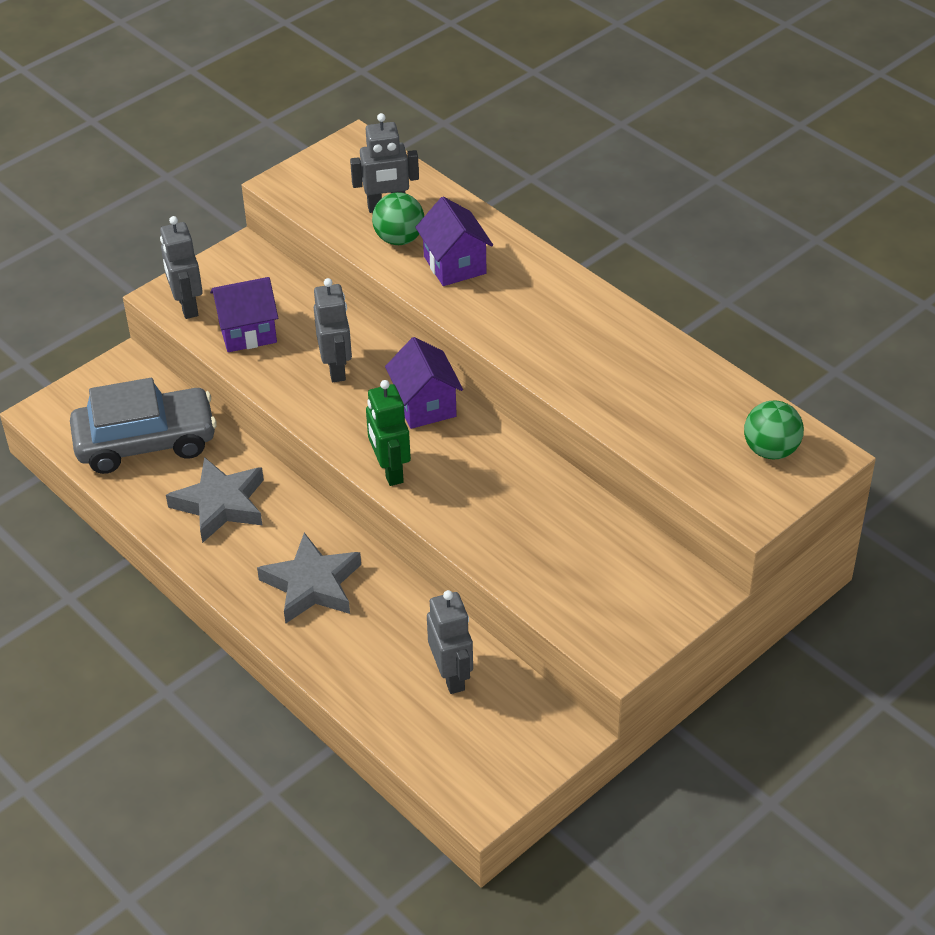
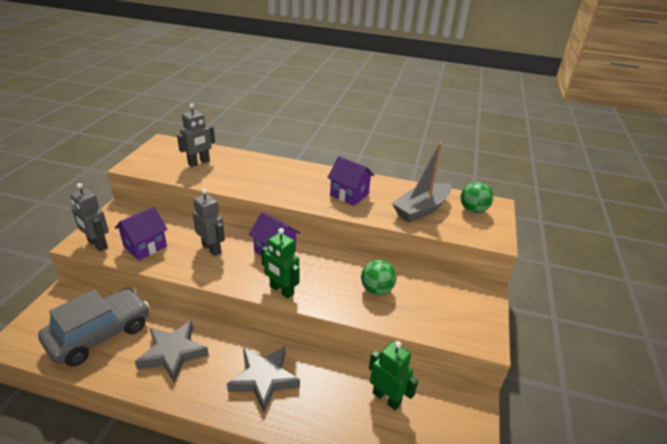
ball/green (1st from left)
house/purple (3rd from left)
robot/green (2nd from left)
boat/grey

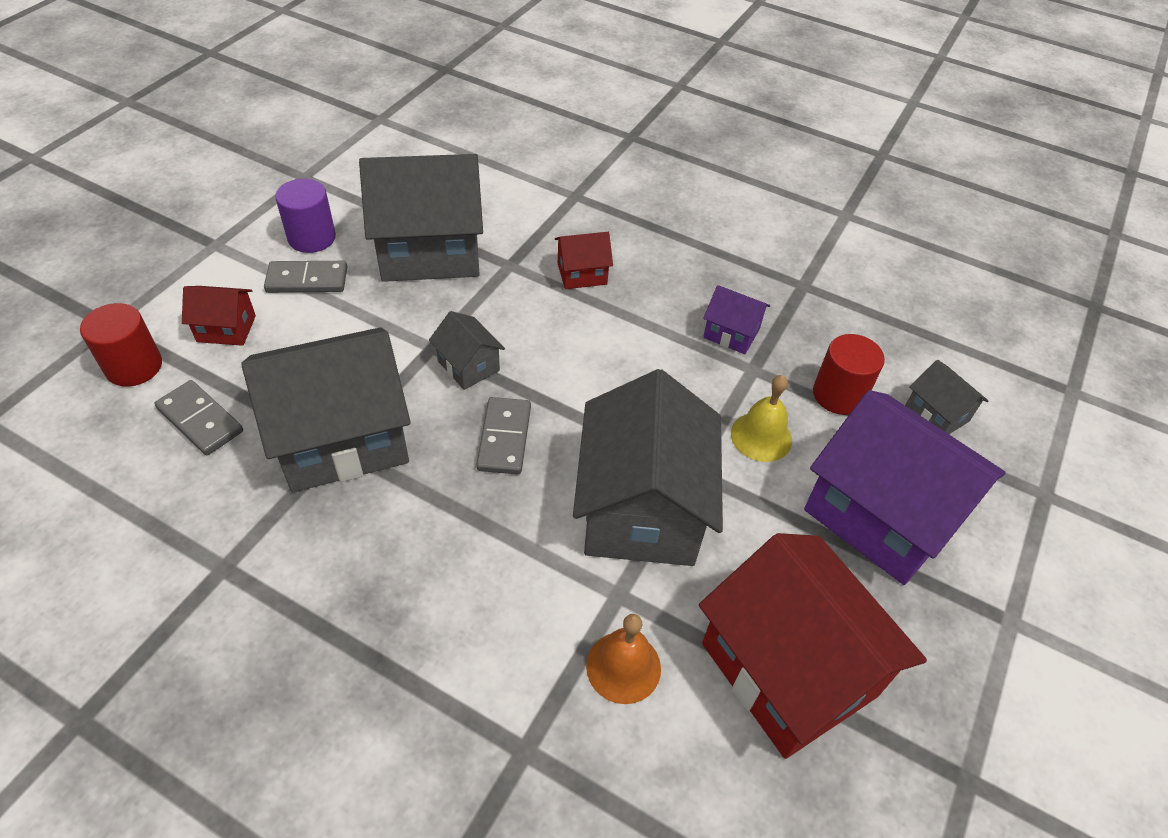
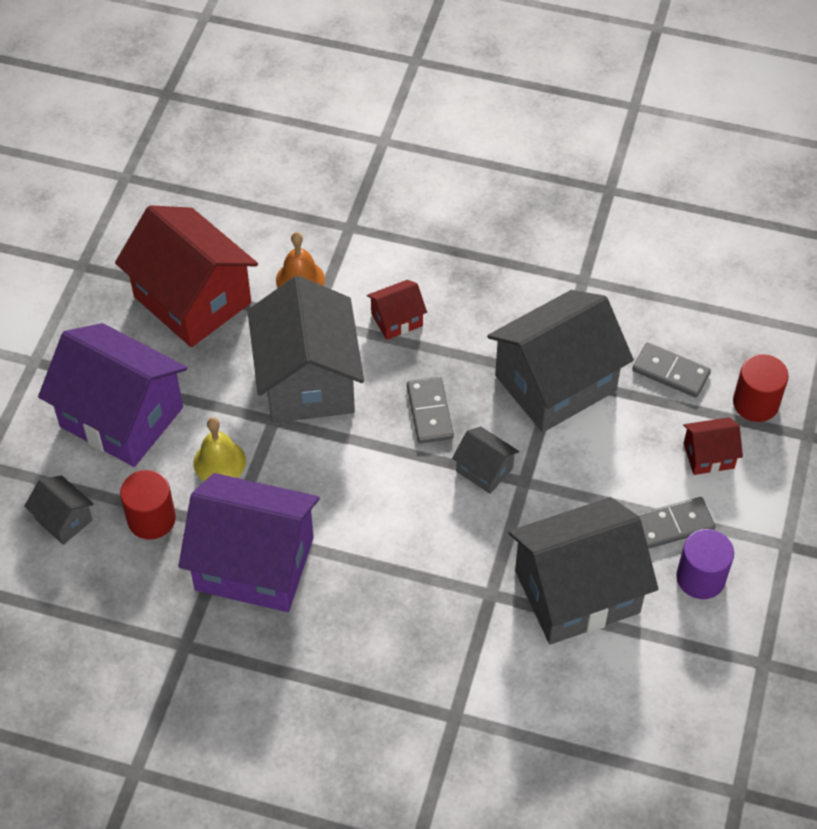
house/red (2nd from left)
house/purple (2nd from left)

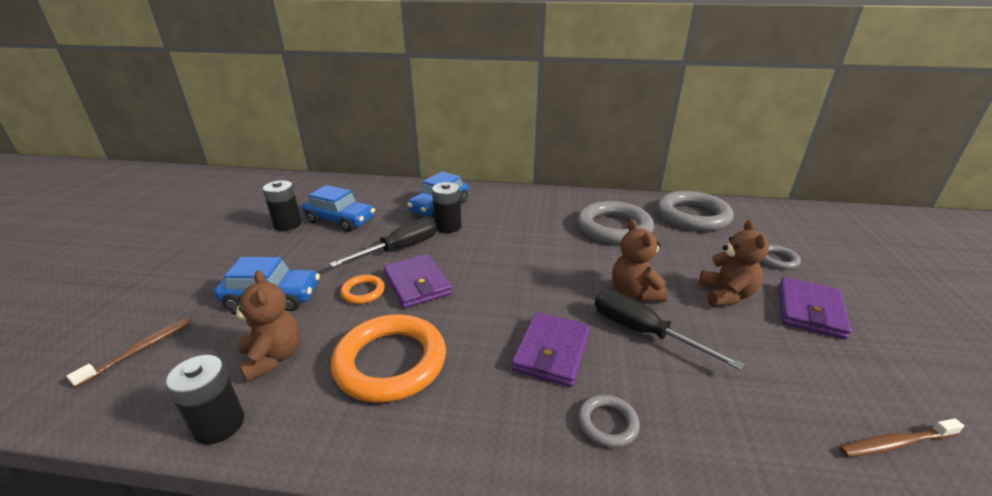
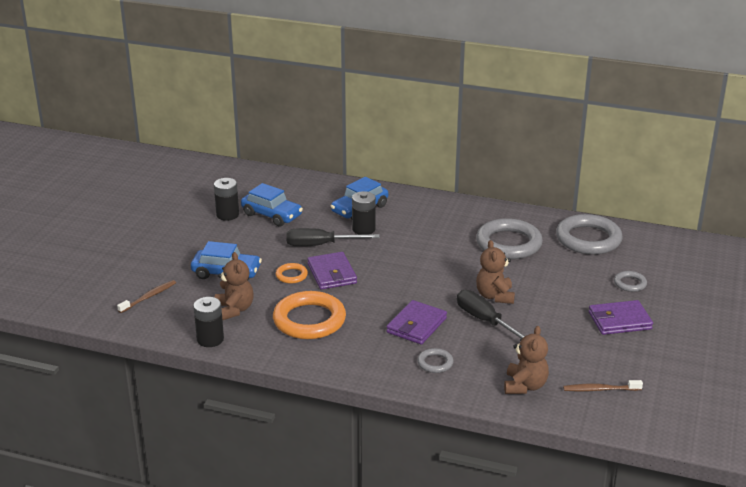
screwdriver/black (1st from left)
teddy bear/brown (3rd from left)
wallet/purple (3rd from left)

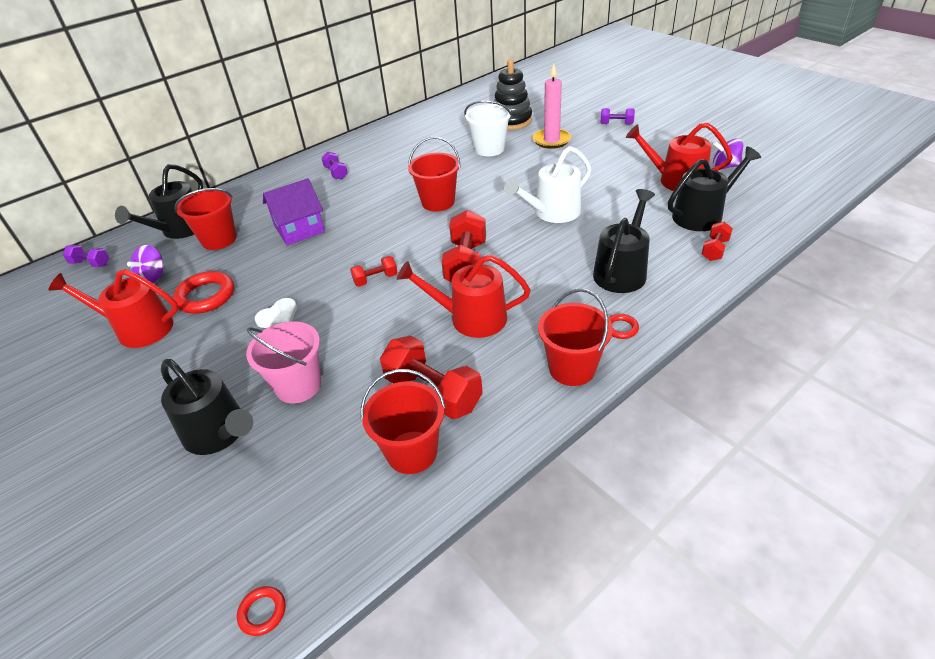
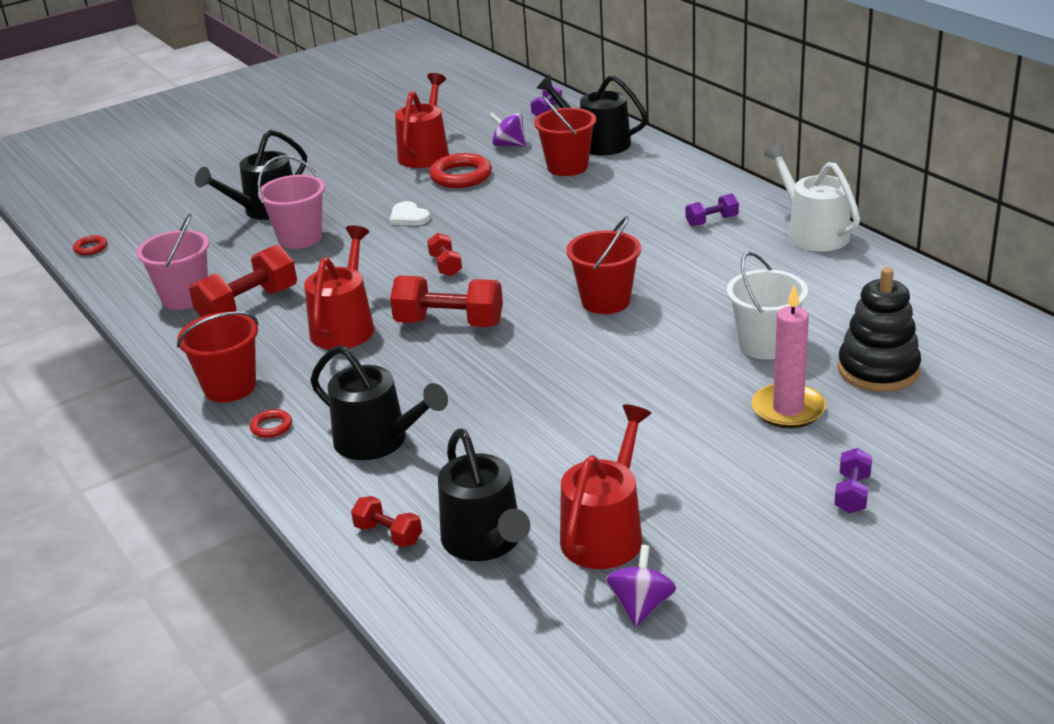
watering can/white
house/purple
bucket/pink (1st from left)

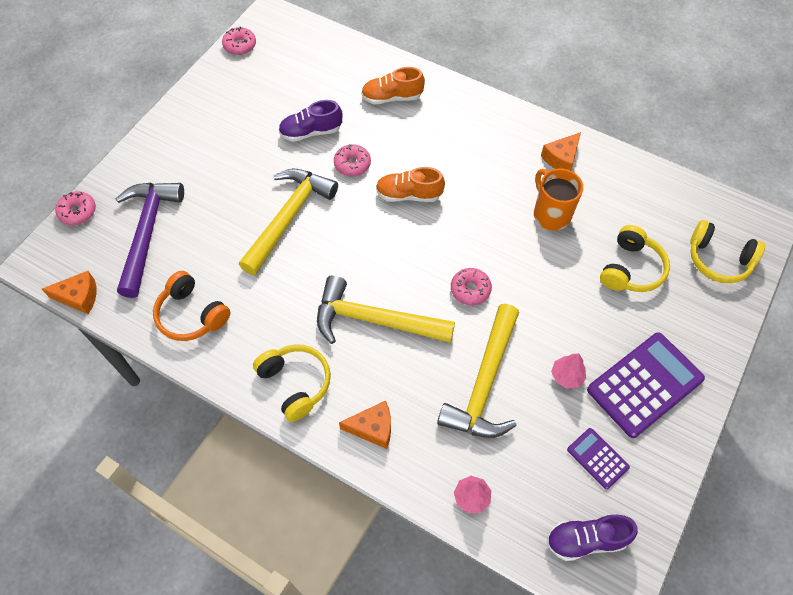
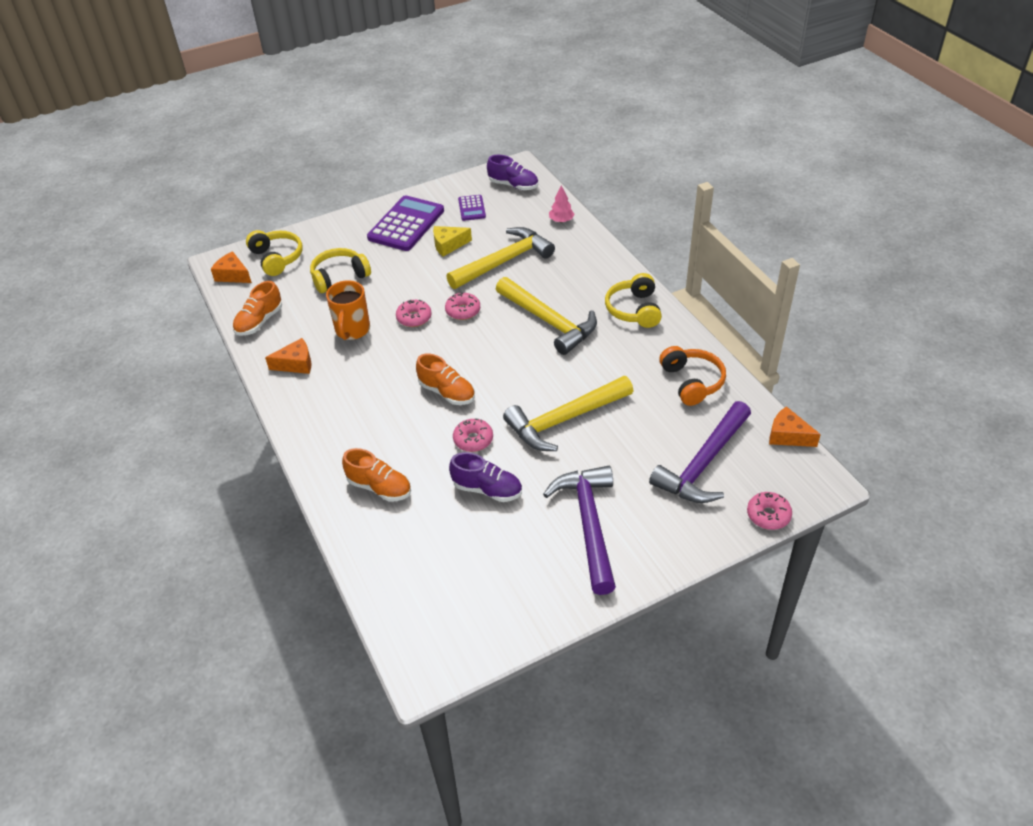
donut/pink (1st from left)
calculator/purple (1st from left)
cheese/yellow
cheese/orange (1st from left)
shoe/orange (1st from left)
hammer/purple (1st from left)

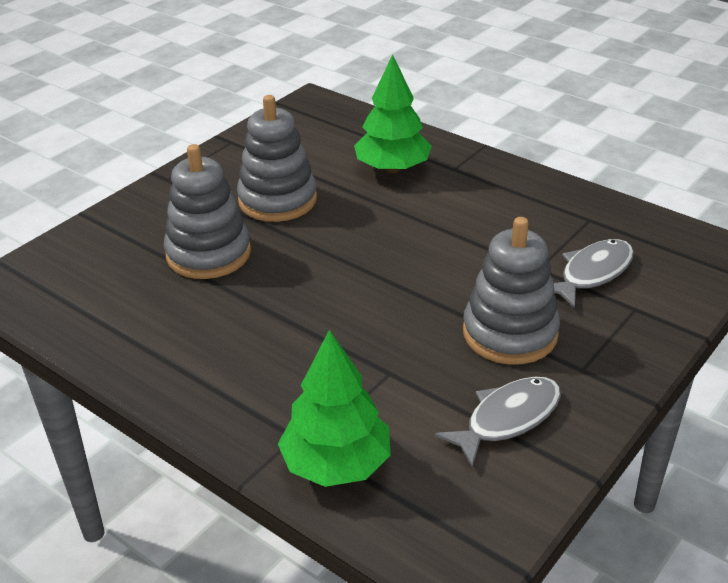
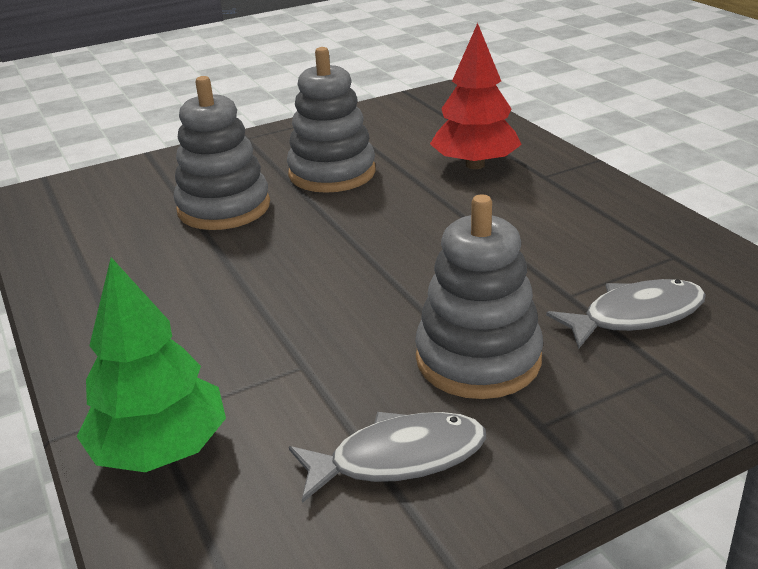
tree/red

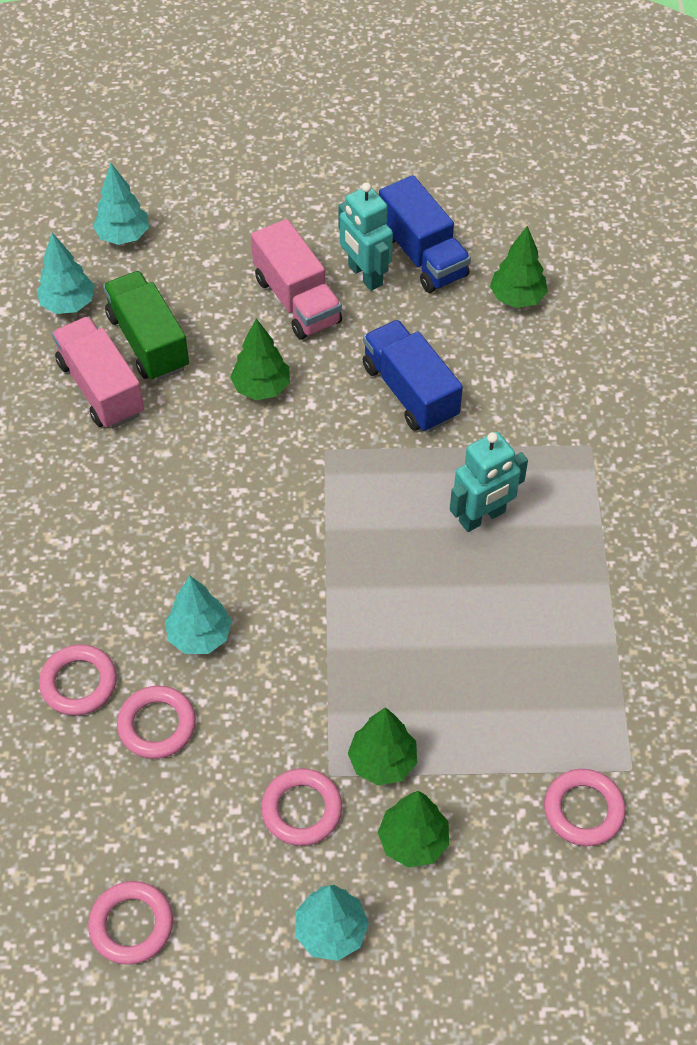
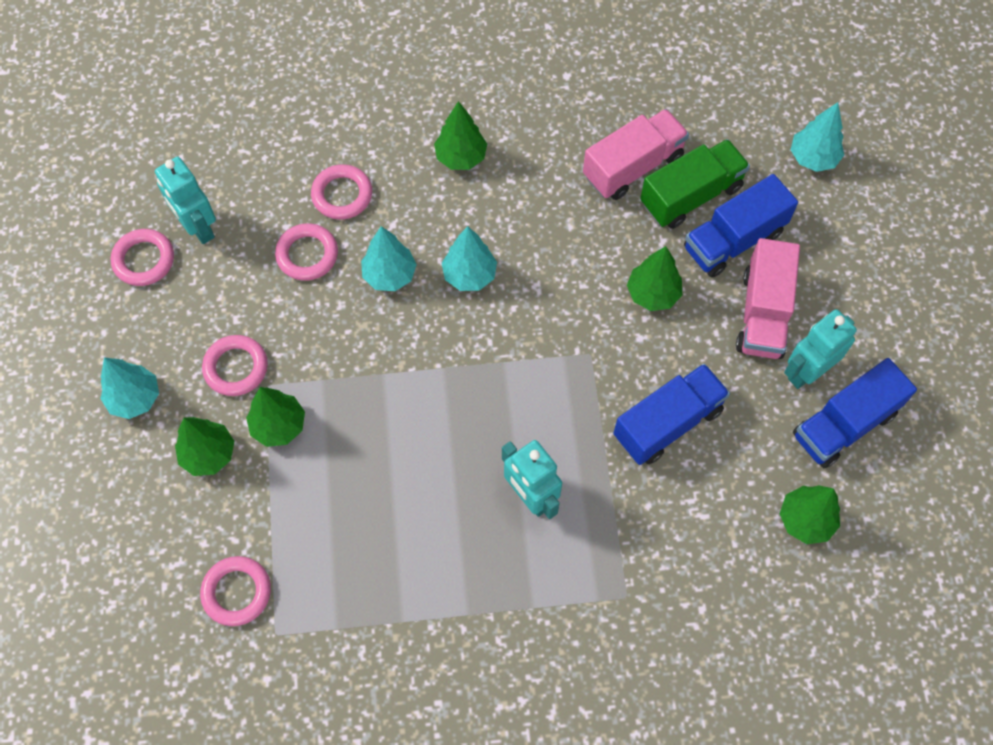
truck/pink (2nd from left)
tree/turquoise (3rd from left)
tree/green (3rd from left)
robot/turquoise (1st from left)
truck/blue (2nd from left)

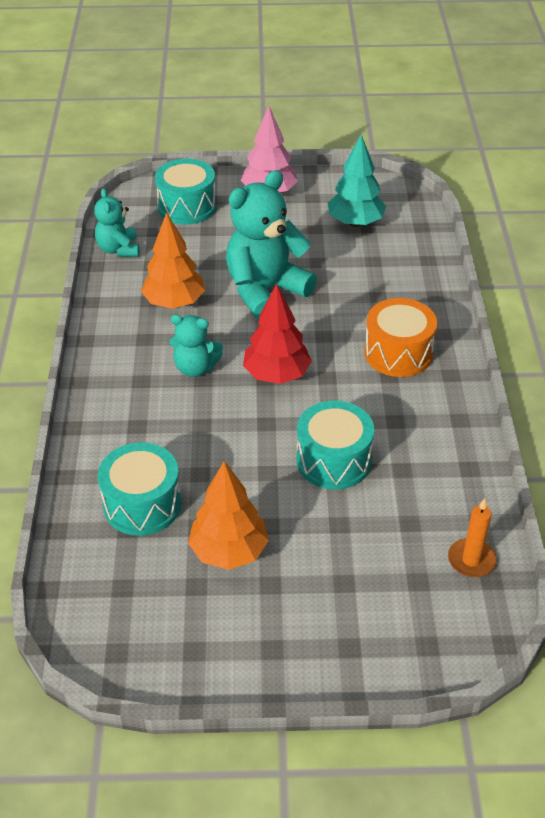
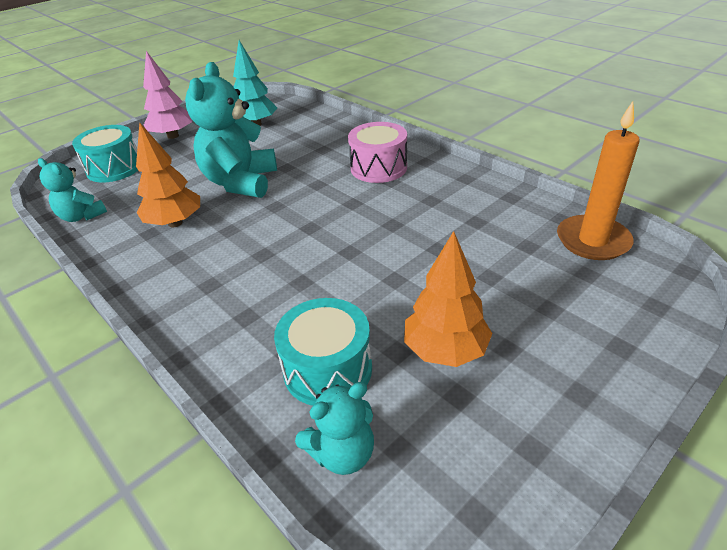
tree/red
drum/pink
teddy bear/turquoise (3rd from left)
drum/turquoise (3rd from left in the first image)
candle/orange

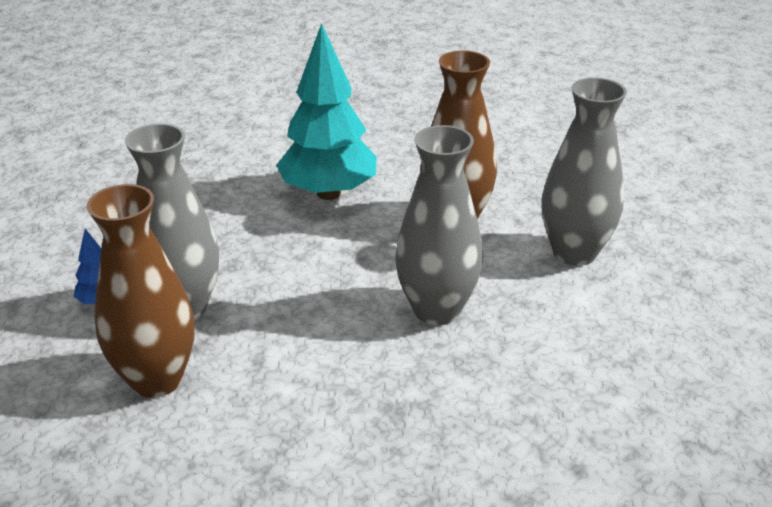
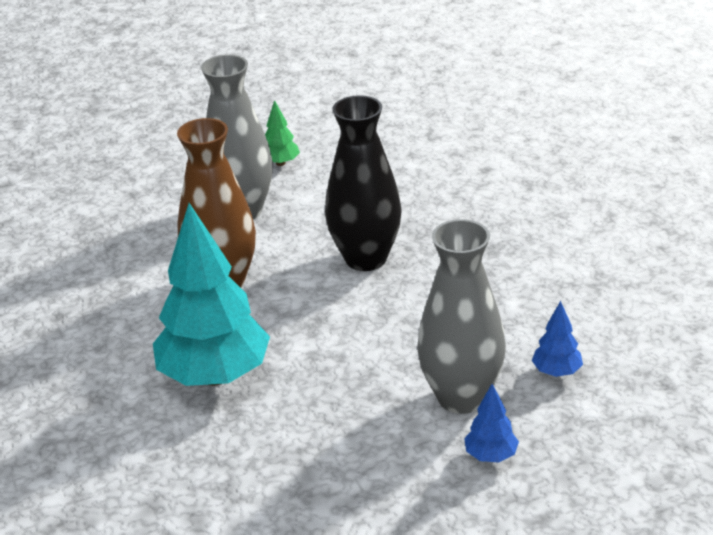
vase/black
tree/blue (2nd from left)
tree/green

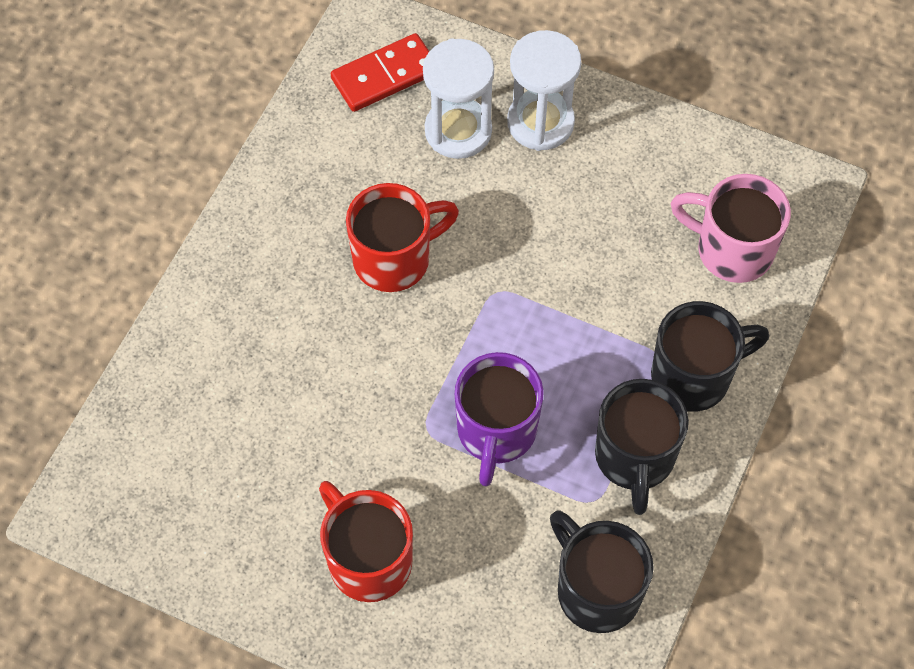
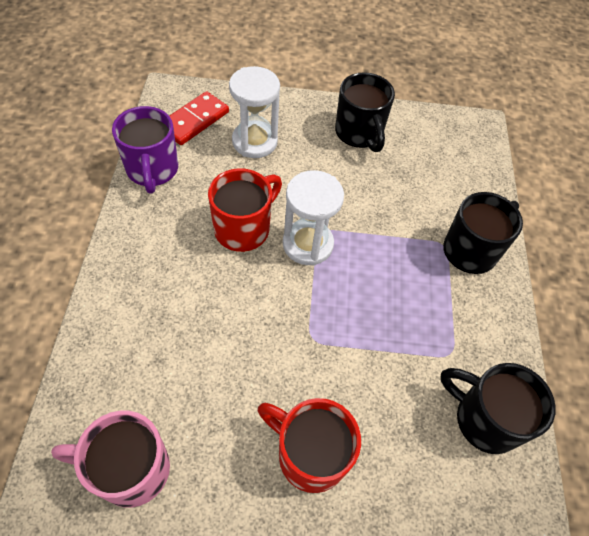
hourglass/white (2nd from left)
mug/pink
mug/purple
mug/black (1st from left)

